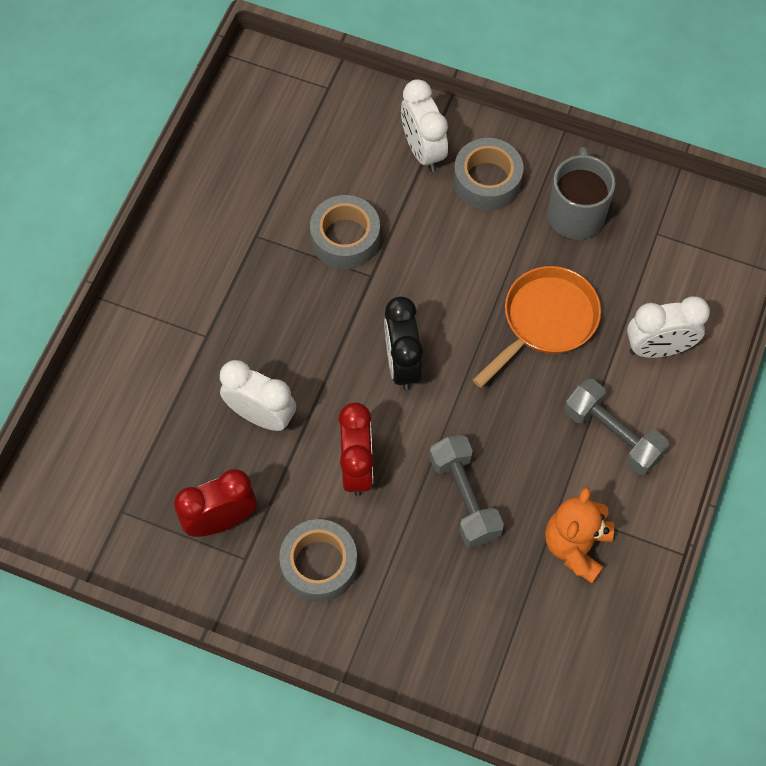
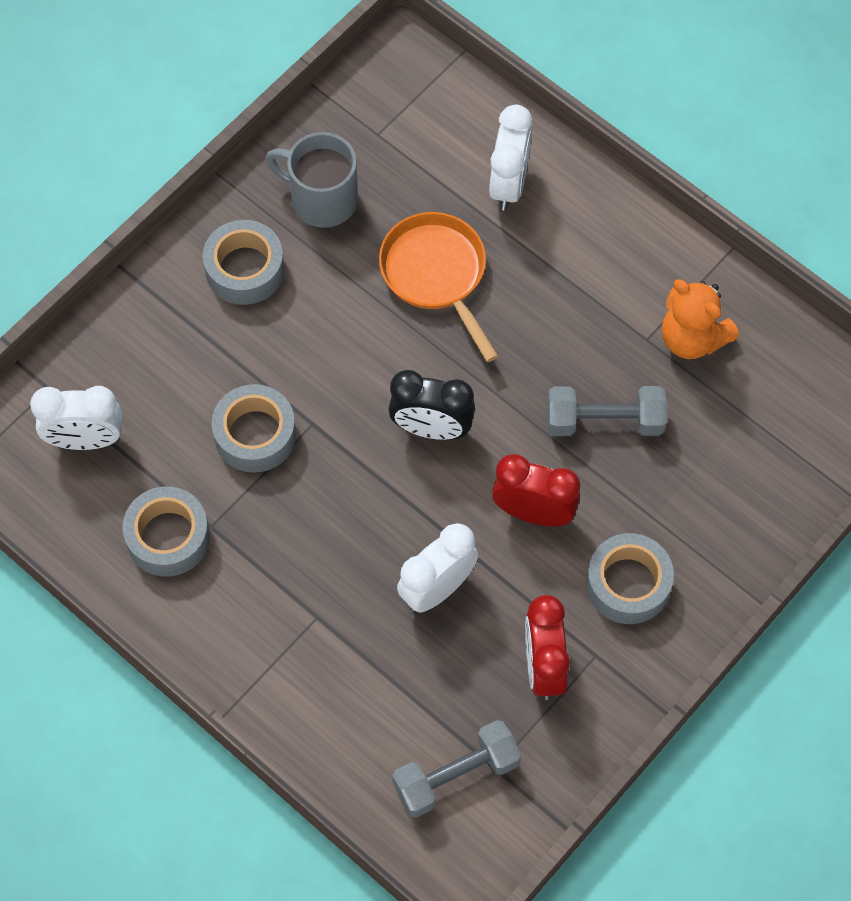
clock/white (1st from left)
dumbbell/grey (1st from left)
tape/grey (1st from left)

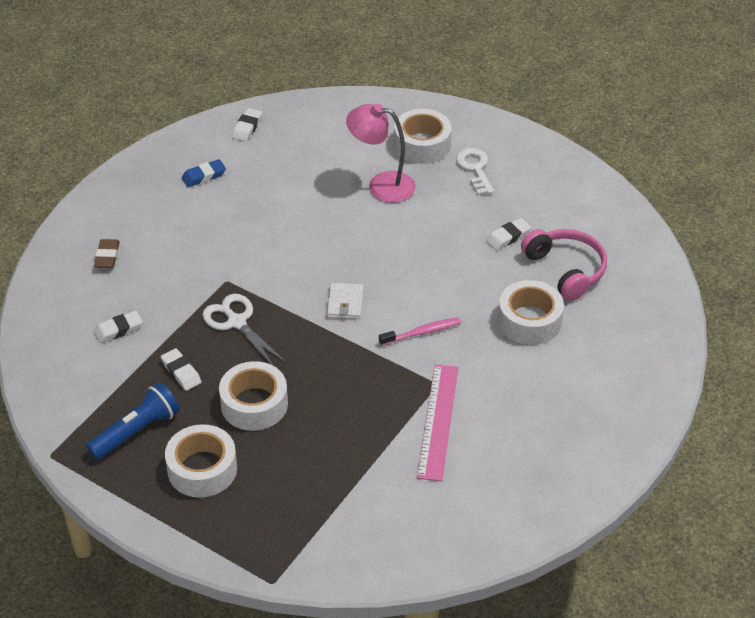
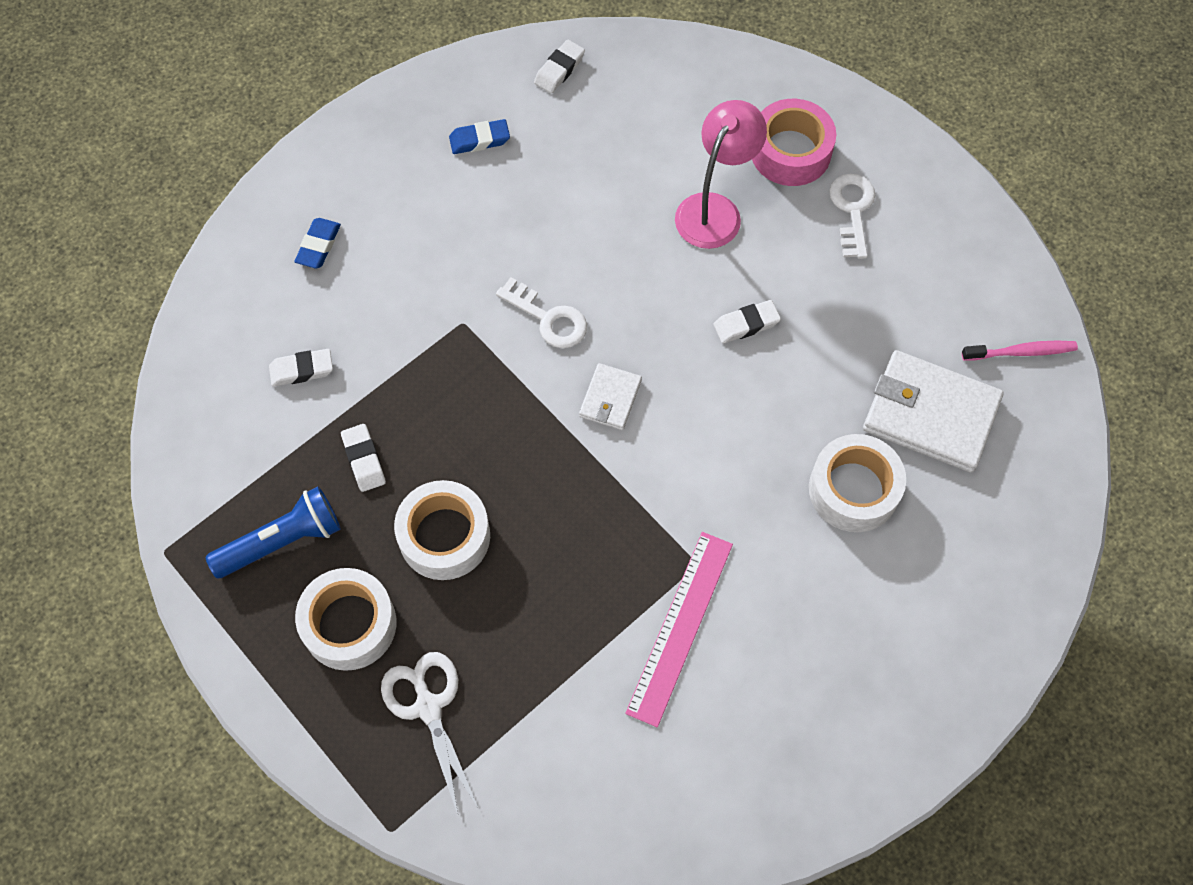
lamp/pink
tape/pink
eraser/white (4th from left)
wallet/white (2nd from left)
eraser/blue (1st from left)
scissors/white
toothbrush/pink
key/white (1st from left)

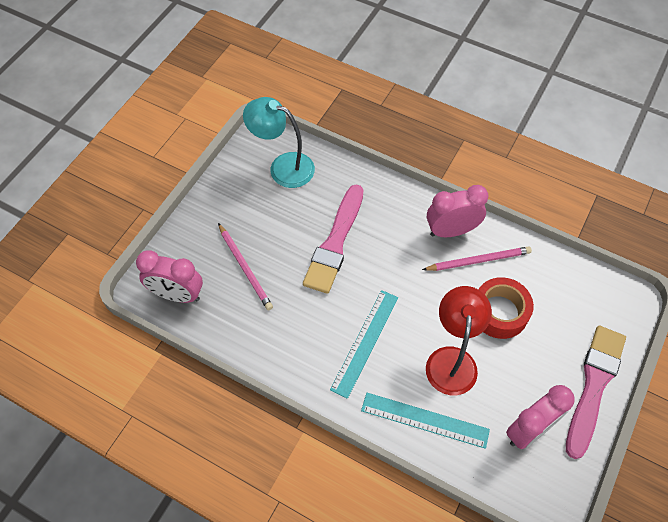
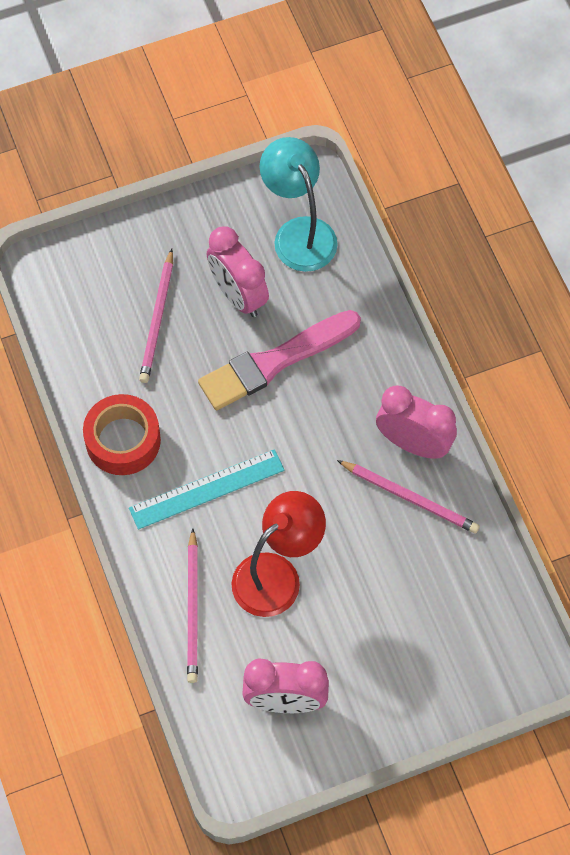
clock/pink (1st from left)
tape/red
brush/pink (2nd from left in the first image)
pencil/pink (2nd from left)

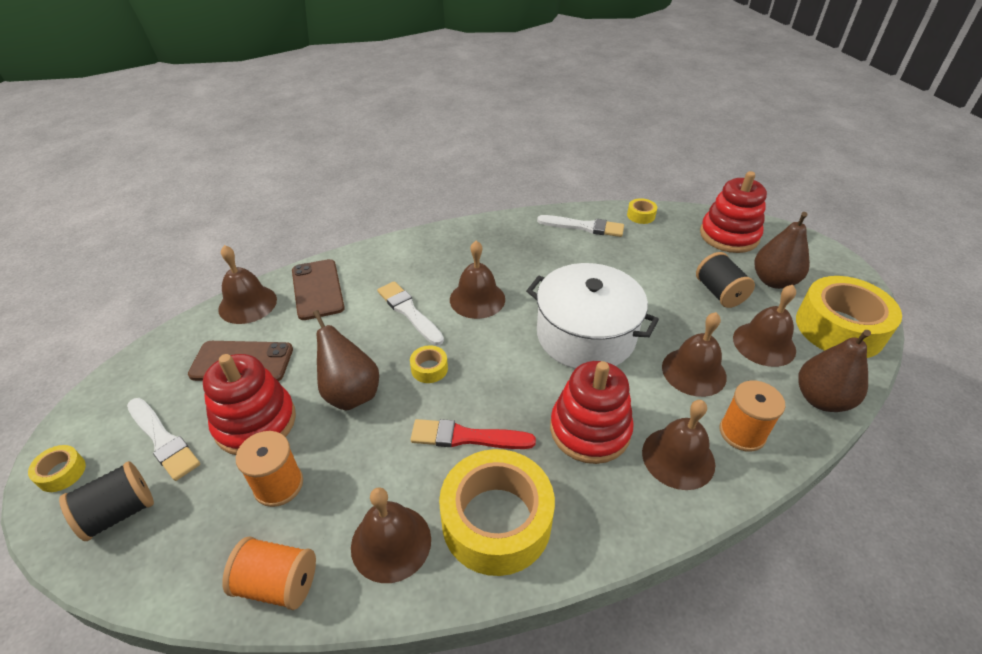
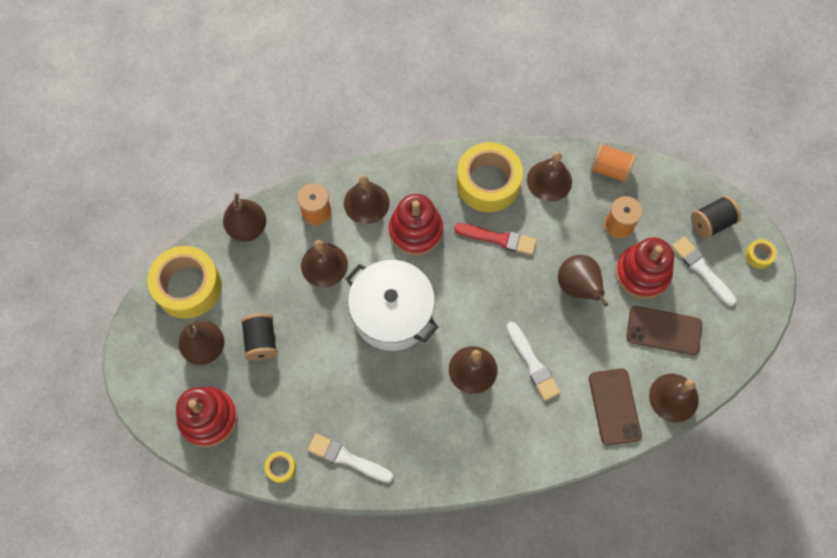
bell/brown (6th from left in the first image)
tape/yellow (2nd from left in the first image)

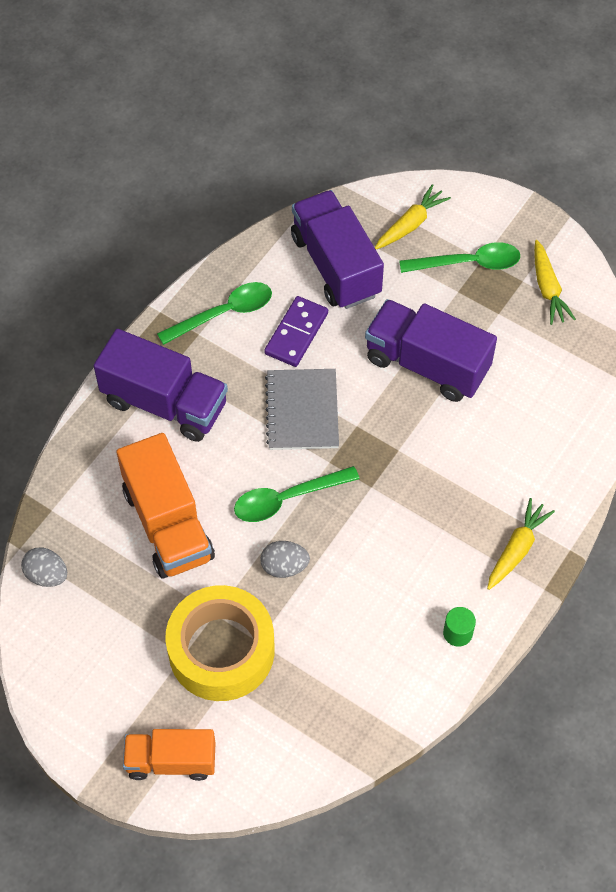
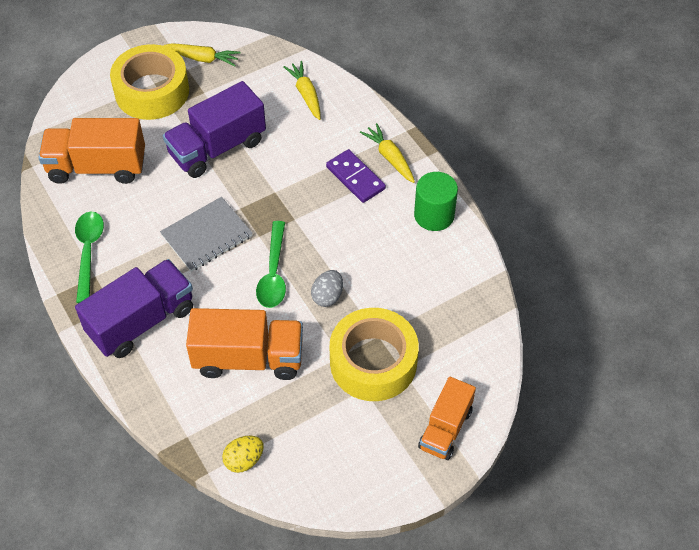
carrot/yellow (2nd from left)
truck/orange (1st from left)
tape/yellow (1st from left)
domino/purple
notebook/grey
egg/yellow
cylinder/green

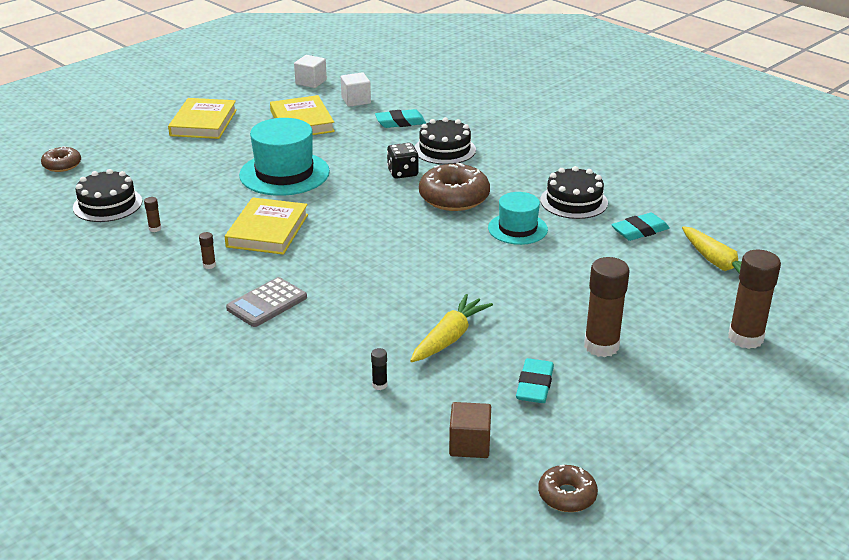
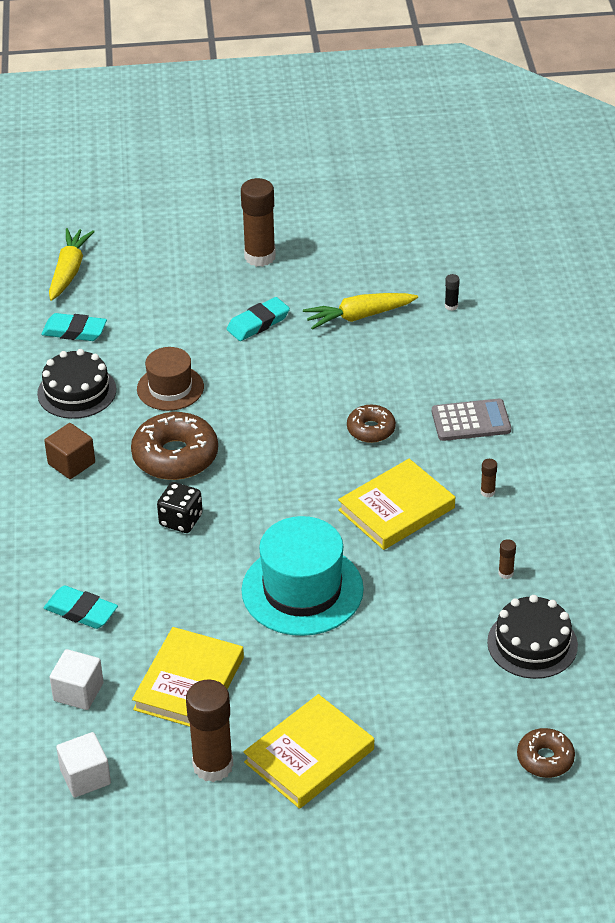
cake/black (2nd from left in the first image)
hat/brown
glue stick/brown (1st from left)
eraser/turquoise (3rd from left)
cube/brown
donut/brown (2nd from left)

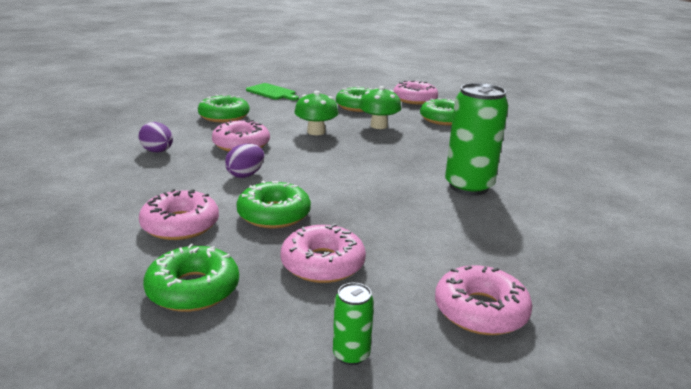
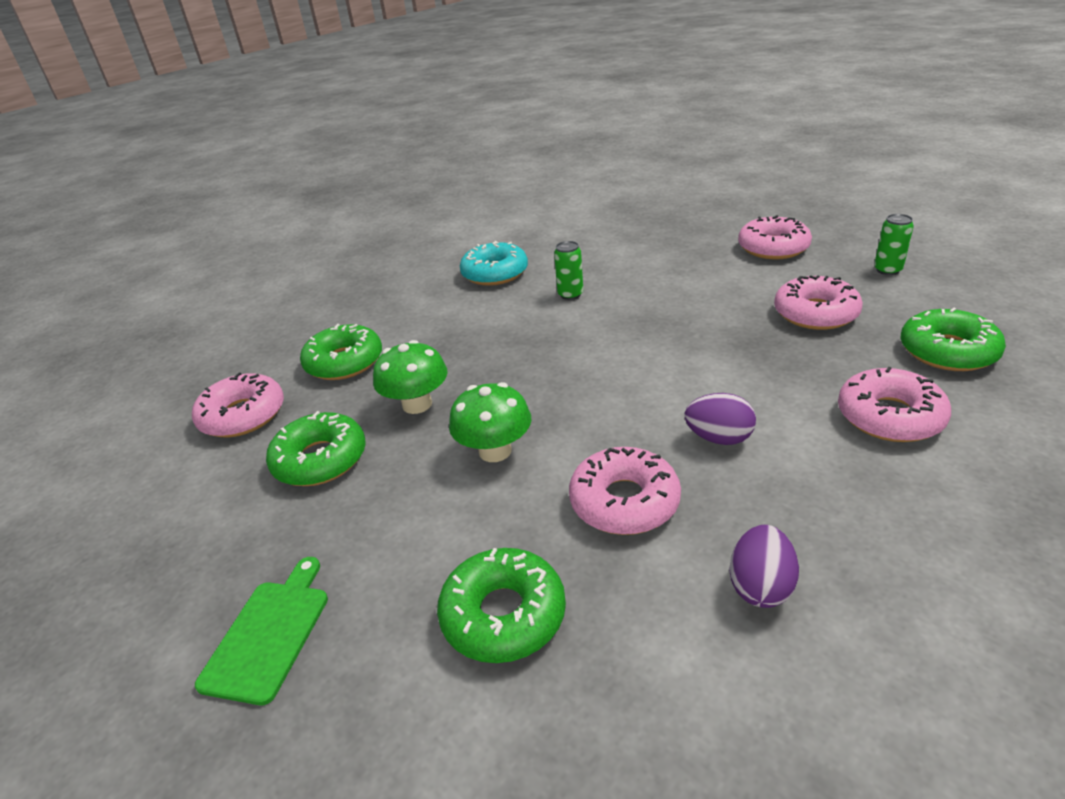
can/green (1st from left)
donut/green (3rd from left in the first image)
donut/turquoise

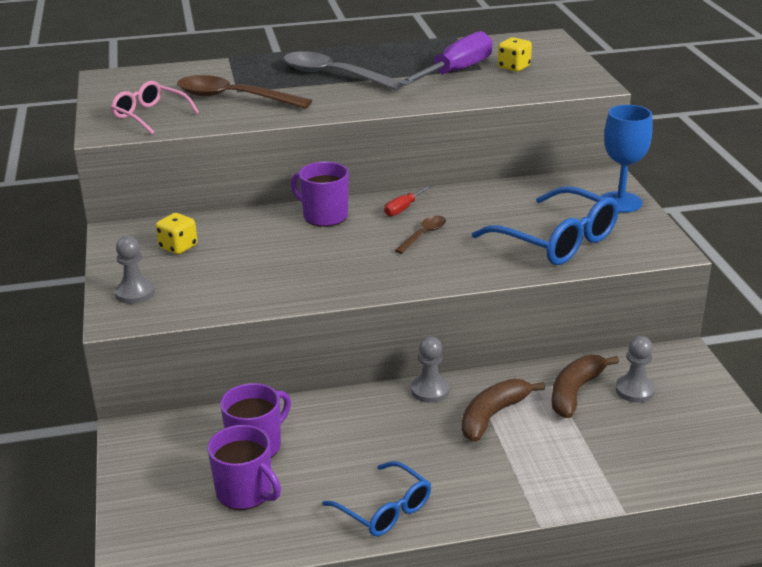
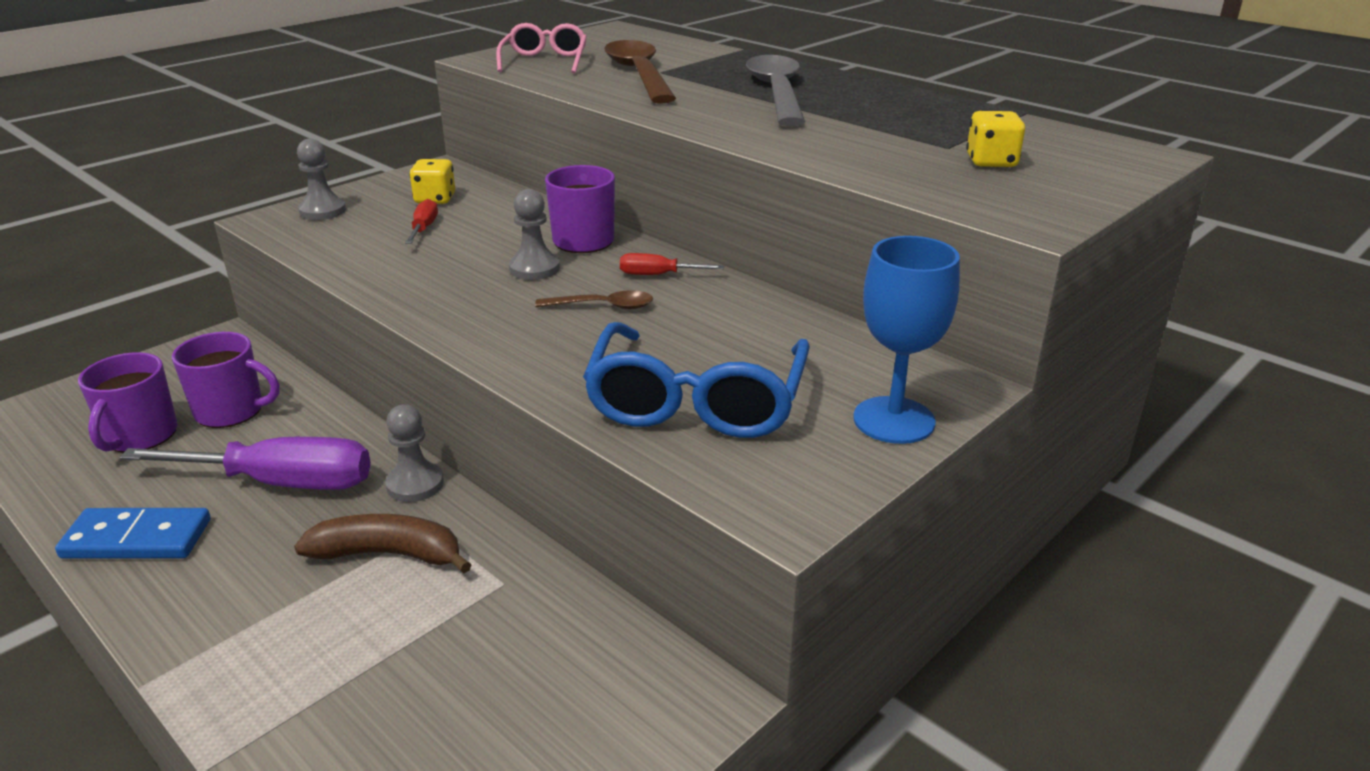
screwdriver/purple
pawn/grey (3rd from left)
banana/brown (2nd from left in the first image)
domino/blue
screwdriver/red (1st from left)

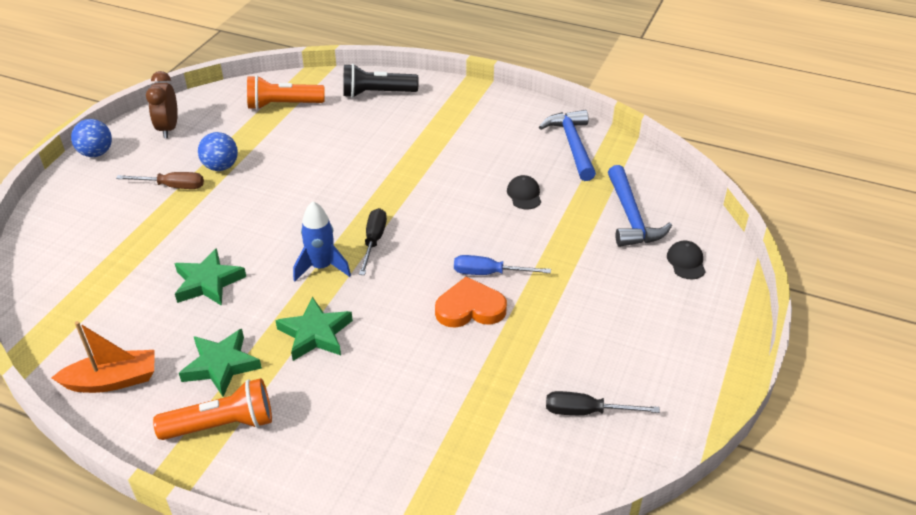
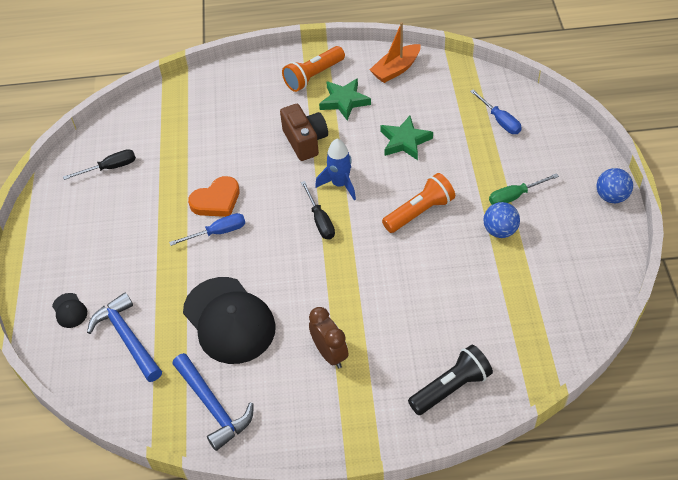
clock/brown
flashlight/orange (2nd from left)
screwdriver/green
cap/black (2nd from left)
camera/brown
screwdriver/blue (2nd from left)

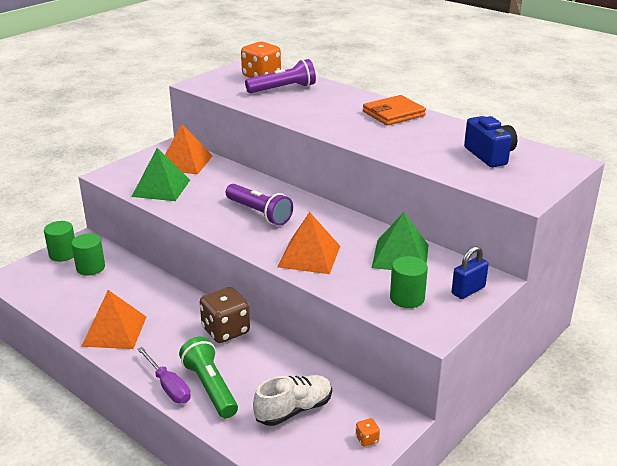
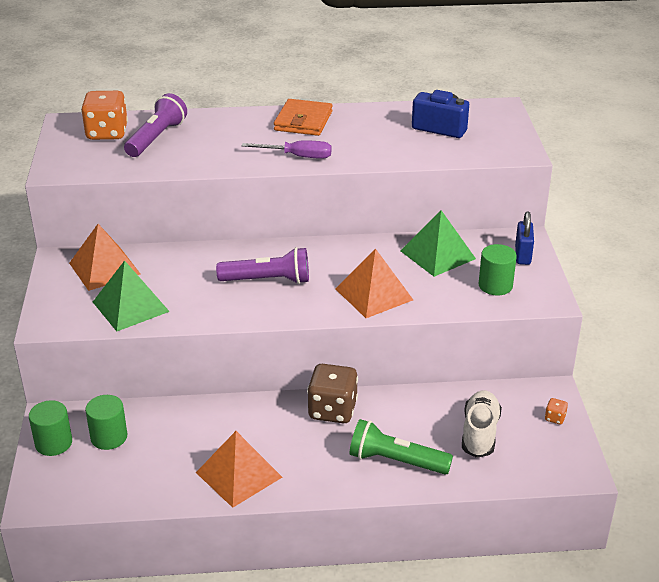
screwdriver/purple

